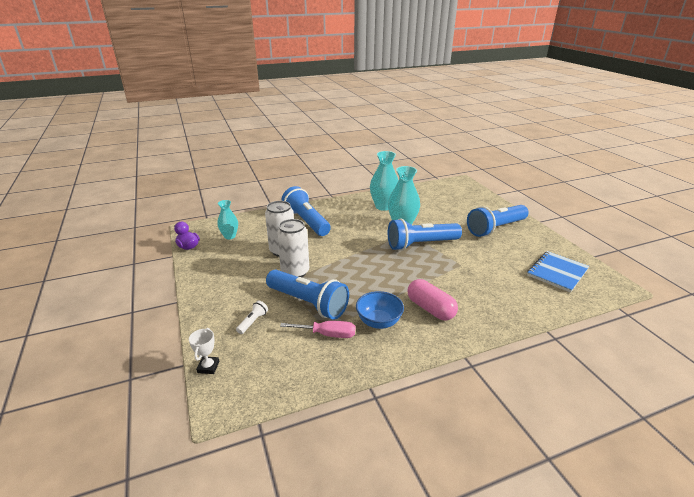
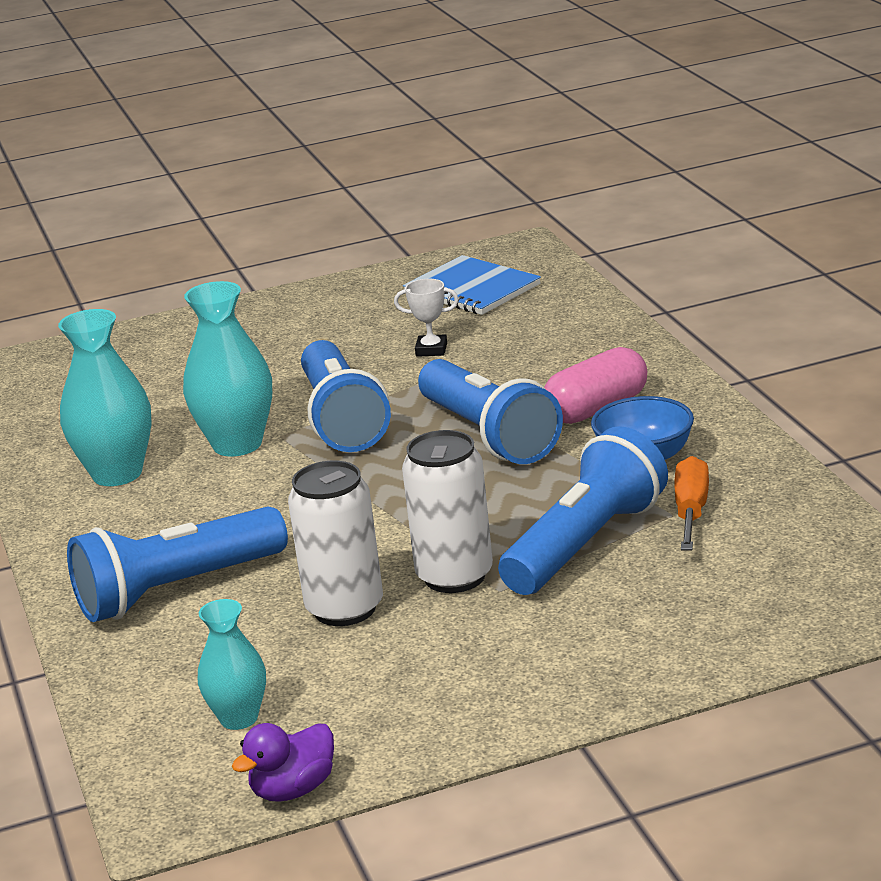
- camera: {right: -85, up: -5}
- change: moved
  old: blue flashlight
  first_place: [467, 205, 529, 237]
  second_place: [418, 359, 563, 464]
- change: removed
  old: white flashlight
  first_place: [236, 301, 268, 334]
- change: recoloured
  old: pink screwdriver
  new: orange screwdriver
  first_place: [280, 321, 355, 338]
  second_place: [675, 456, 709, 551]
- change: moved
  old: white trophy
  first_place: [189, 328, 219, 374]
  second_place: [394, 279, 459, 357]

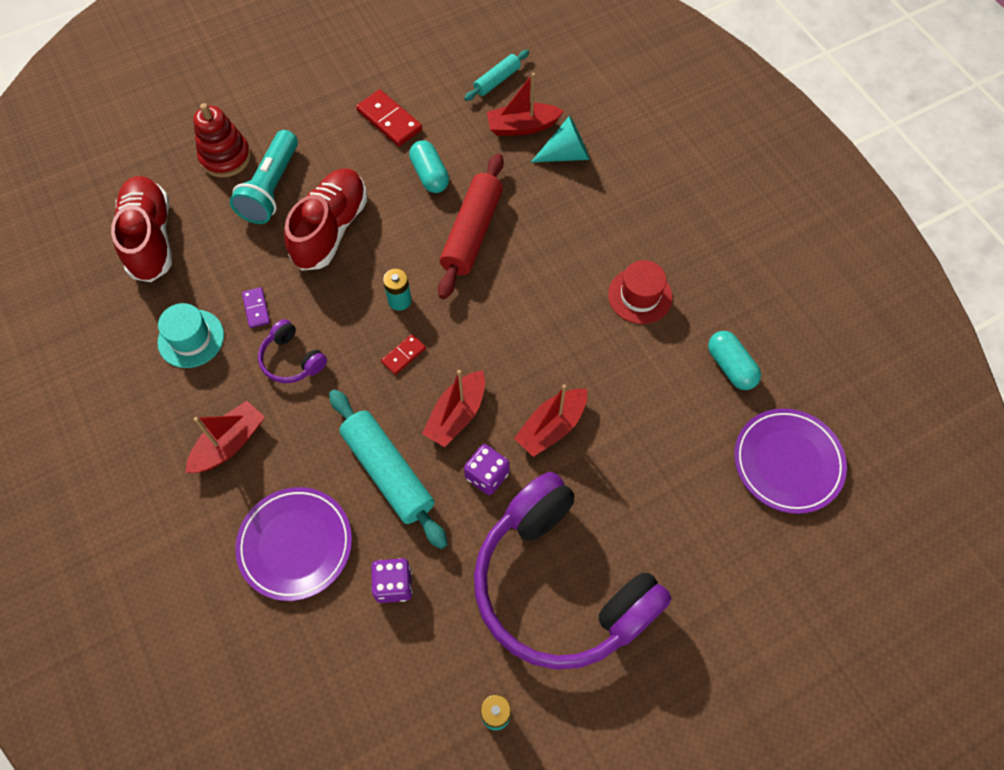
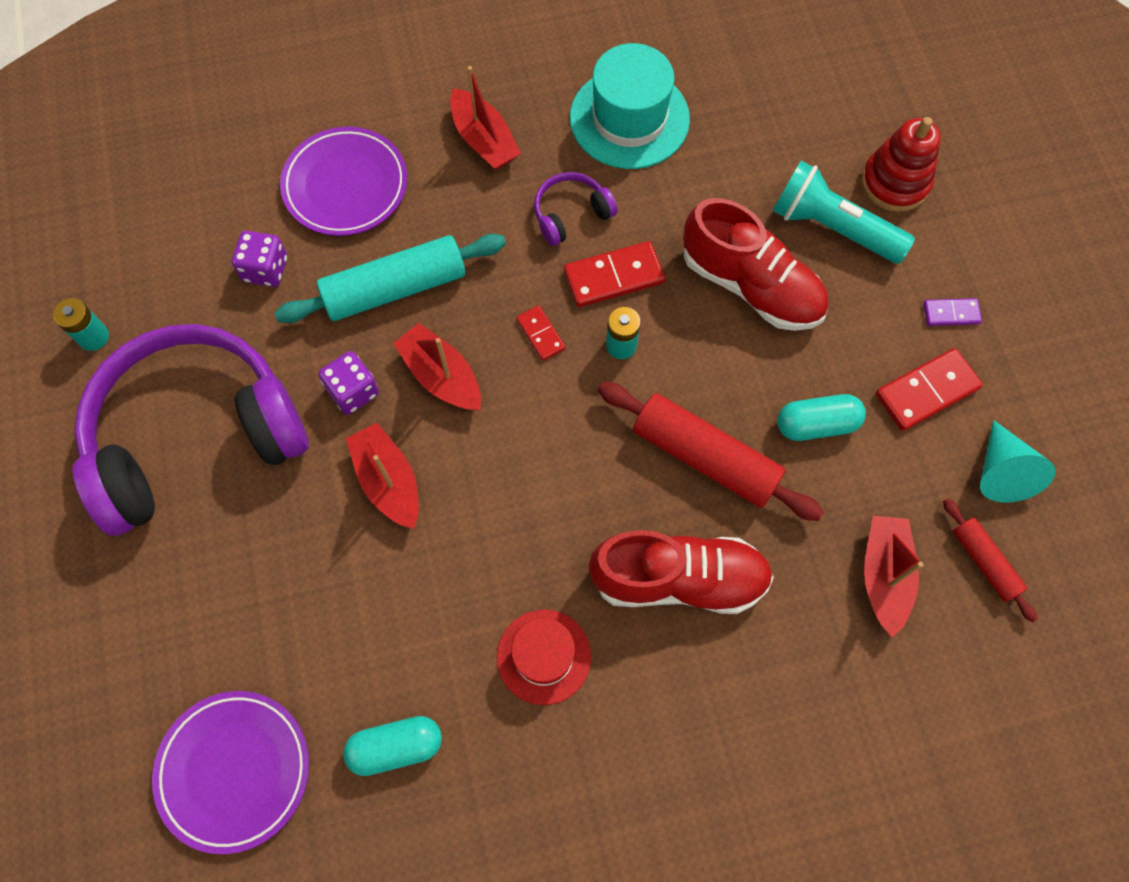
- camera: {right: 105, up: 5}
- change: recoloured
  old: turquoise rolling pin
  new: red rolling pin
  first_place: [464, 50, 529, 101]
  second_place: [943, 498, 1038, 623]
- change: moved
  old: turquoise cone
  first_place: [531, 116, 590, 162]
  second_place: [980, 420, 1056, 502]
- change: moved
  old: red shoe
  first_place: [111, 176, 172, 282]
  second_place: [588, 530, 774, 614]
- change: moved
  old: purple domino
  first_place: [242, 287, 270, 328]
  second_place: [923, 298, 982, 326]
- change: resized
  old: turquoise hat
  first_place: [157, 303, 224, 368]
  second_place: [570, 43, 690, 169]
  factor: 1.54
- change: added
  new: red domino
  second_place: [564, 241, 665, 307]

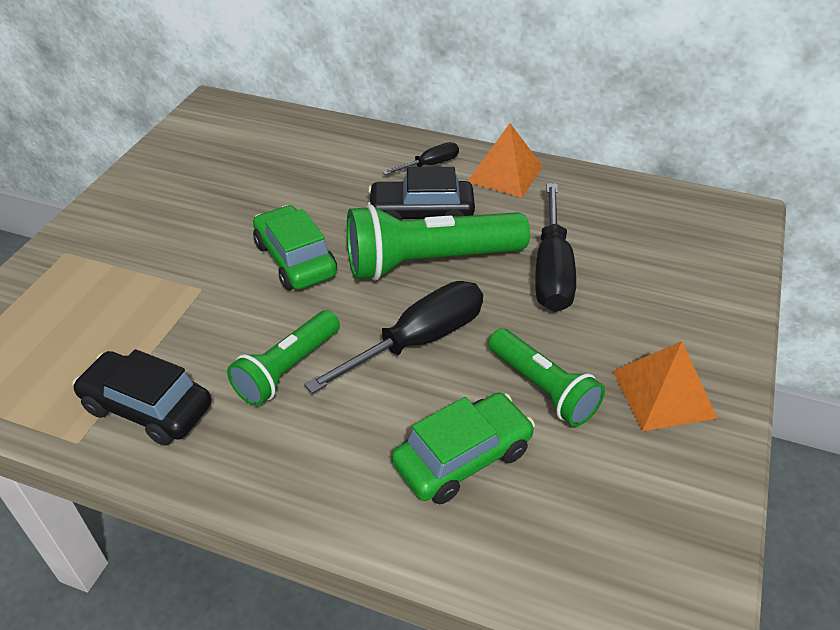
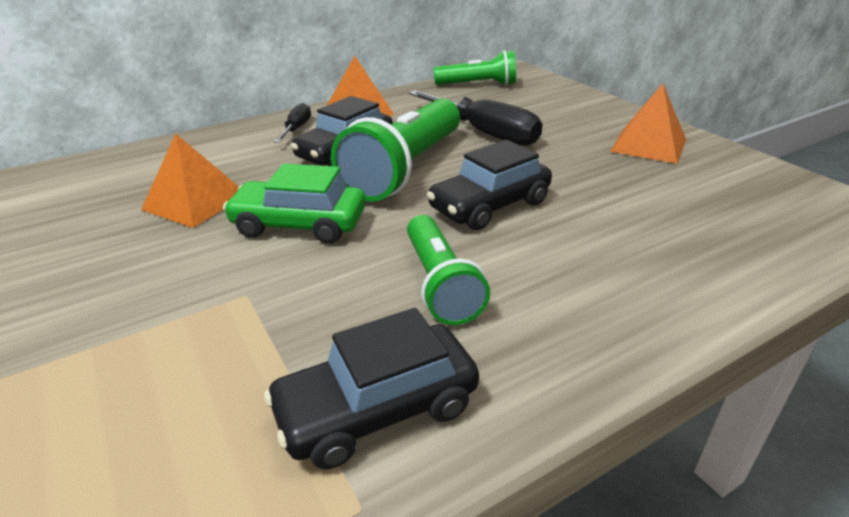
- camera: {right: -50, up: -10}
- change: replaced
  old: black screwdriver
  new: black car
  first_place: [304, 281, 483, 394]
  second_place: [427, 140, 552, 230]
- change: moved
  old: green flashlight
  first_place: [488, 328, 605, 427]
  second_place: [434, 50, 516, 85]
- change: removed
  old: green car
  first_place: [392, 392, 535, 505]
- change: added
  new: orange pyramid
  second_place: [141, 134, 239, 228]

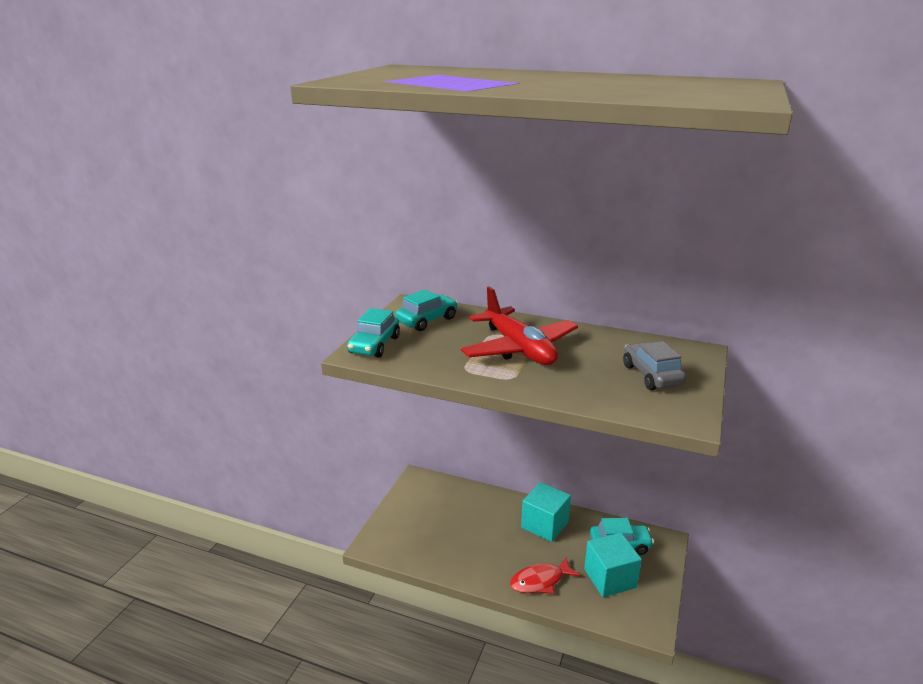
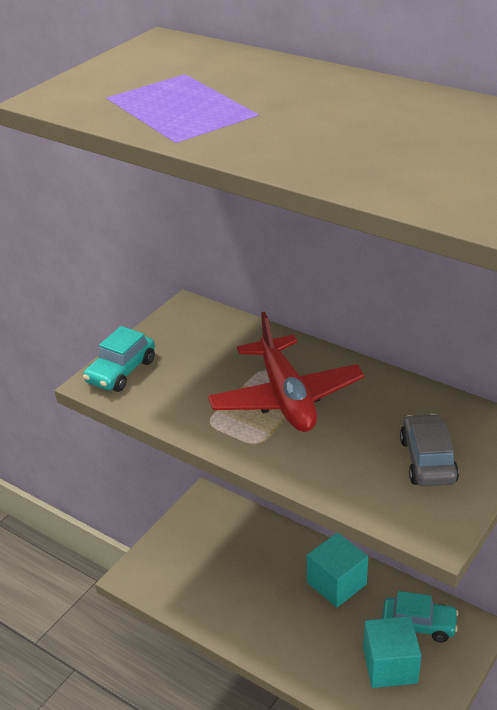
- camera: {right: 15, up: 10}
- change: removed
  old: turquoise car
  first_place: [395, 289, 458, 331]
- change: removed
  old: red fish
  first_place: [510, 557, 581, 594]

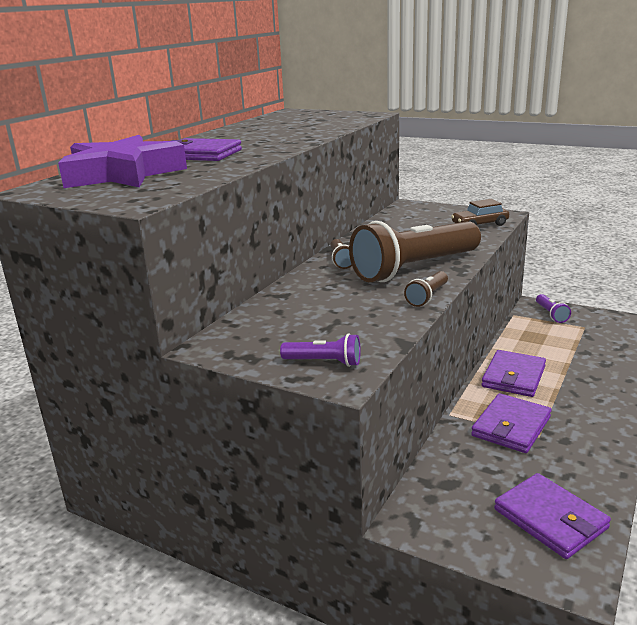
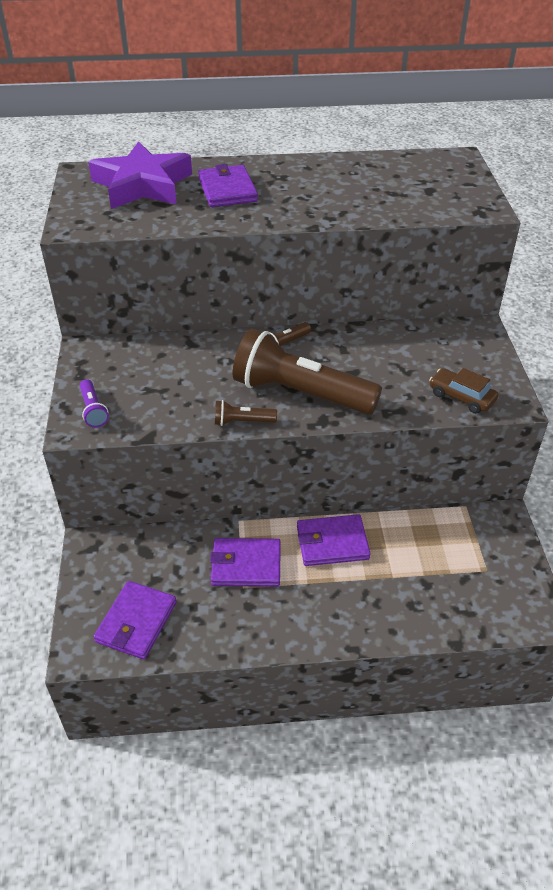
- camera: {right: 55, up: 20}
- change: removed
  old: purple flashlight
  first_place: [536, 294, 571, 323]

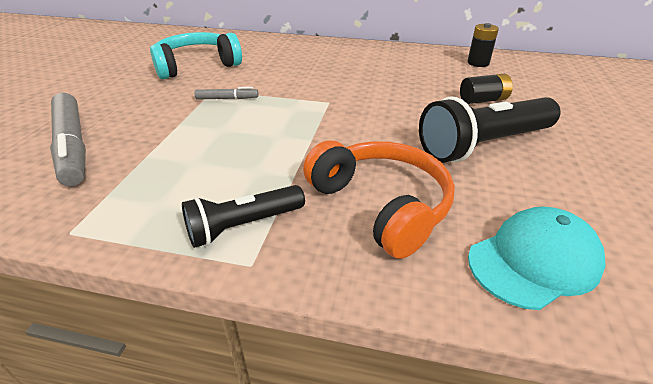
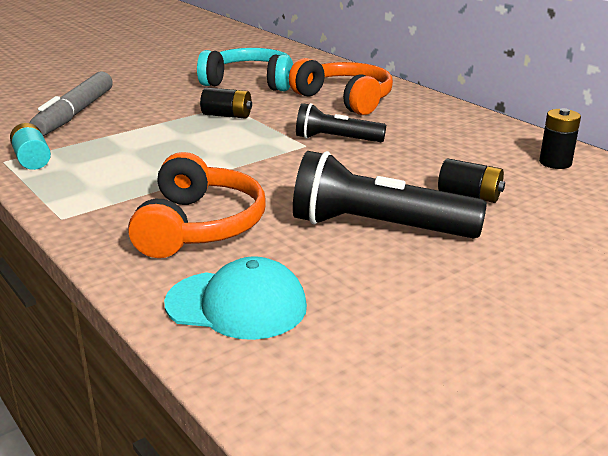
- camera: {right: 40, up: -10}
- change: replaced
  old: grey marker
  new: black battery
  first_place: [194, 87, 258, 99]
  second_place: [200, 88, 252, 119]
- change: moved
  old: black flashlight
  first_place: [182, 185, 305, 248]
  second_place: [296, 103, 386, 142]
- change: added
  new: orange headphones
  second_place: [289, 58, 393, 115]
- change: added
  new: turquoise battery
  second_place: [10, 123, 51, 170]

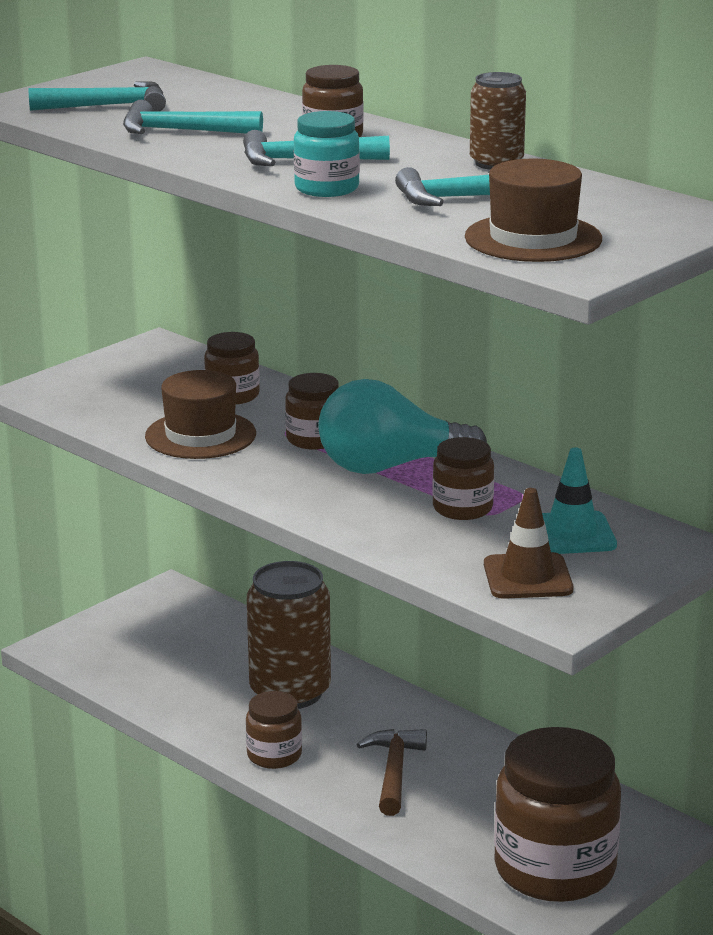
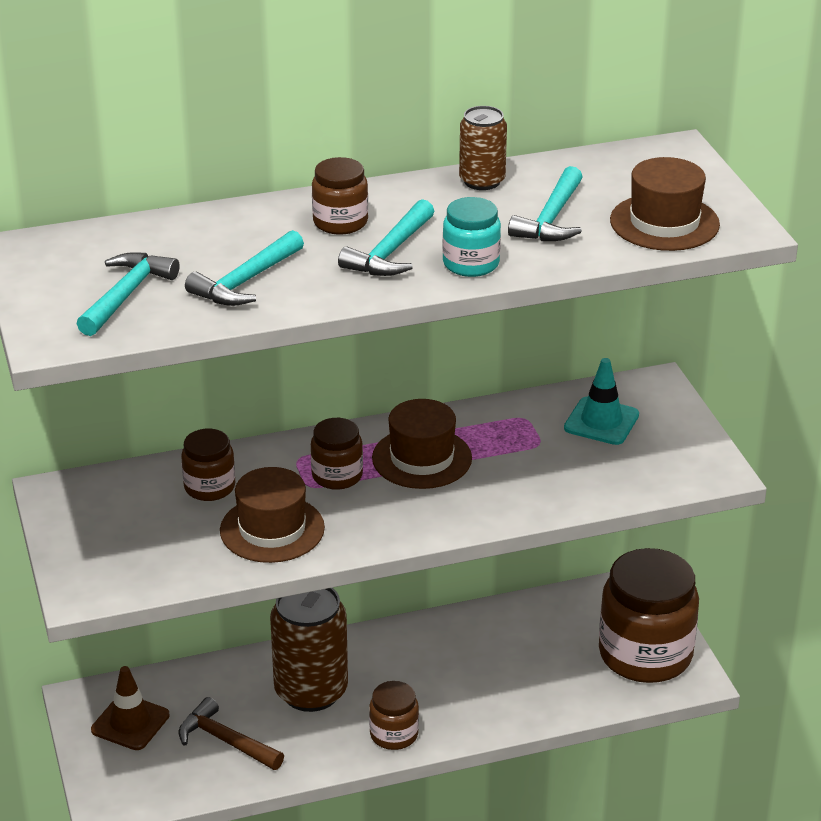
- camera: {right: -60, up: 10}
- change: replaced
  old: turquoise light bulb
  new: brown hat
  first_place: [318, 379, 487, 474]
  second_place: [372, 399, 472, 489]
- change: removed
  old: brown jar
  first_place: [432, 437, 494, 520]
- change: moved
  old: brown traffic cone
  first_place: [484, 488, 573, 599]
  second_place: [91, 666, 170, 750]
- change: moved
  old: brown hammer
  first_place: [357, 729, 427, 816]
  second_place: [179, 697, 284, 770]

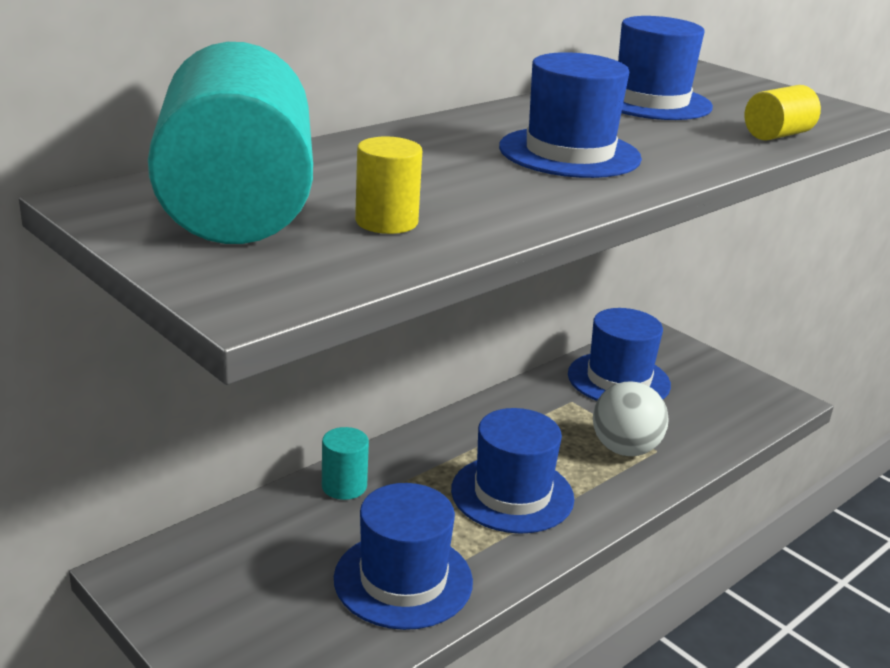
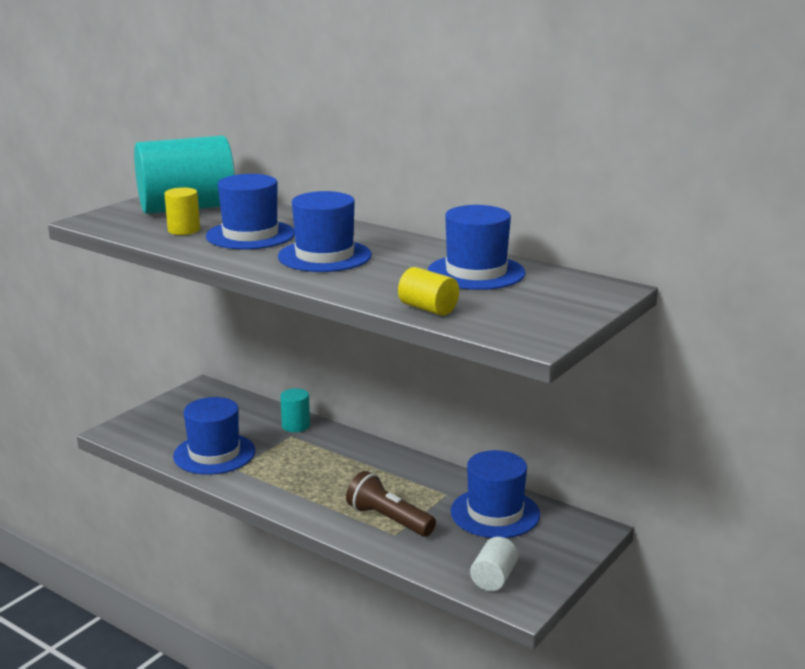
- camera: {right: 80, up: -5}
- change: replaced
  old: white ball
  new: brown flashlight
  first_place: [593, 381, 669, 456]
  second_place: [346, 471, 436, 536]
- change: moved
  old: blue hat
  first_place: [451, 408, 574, 534]
  second_place: [206, 174, 295, 249]
- change: added
  new: white cylinder
  second_place: [470, 537, 518, 591]

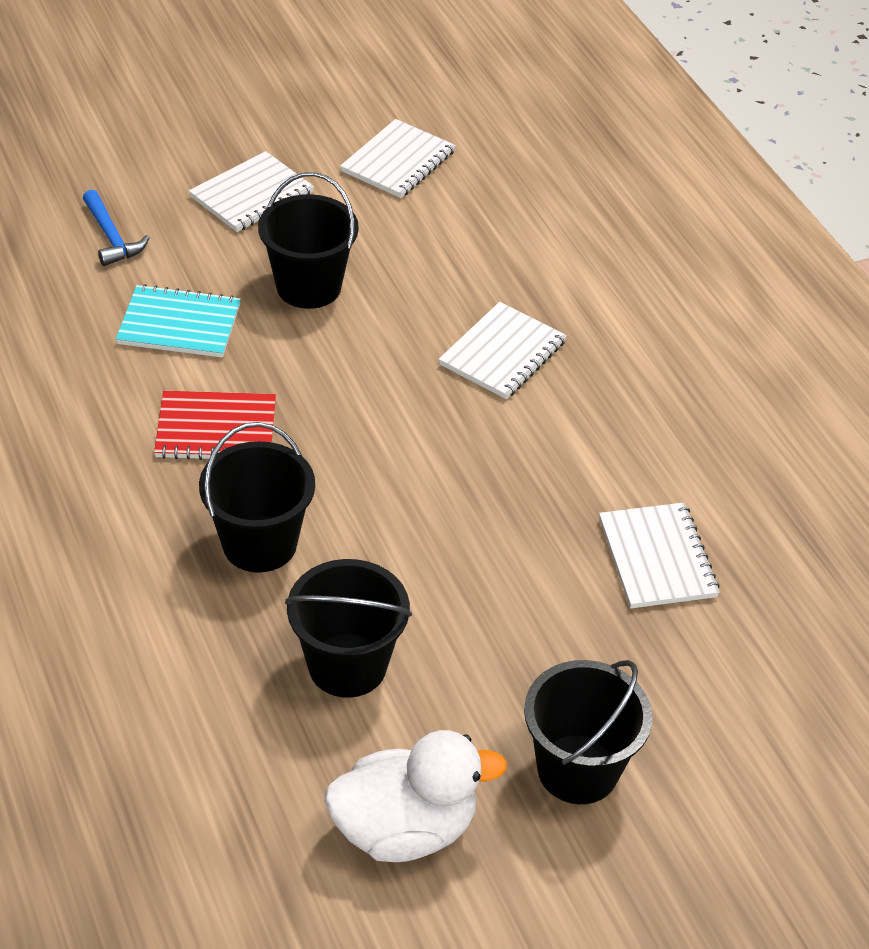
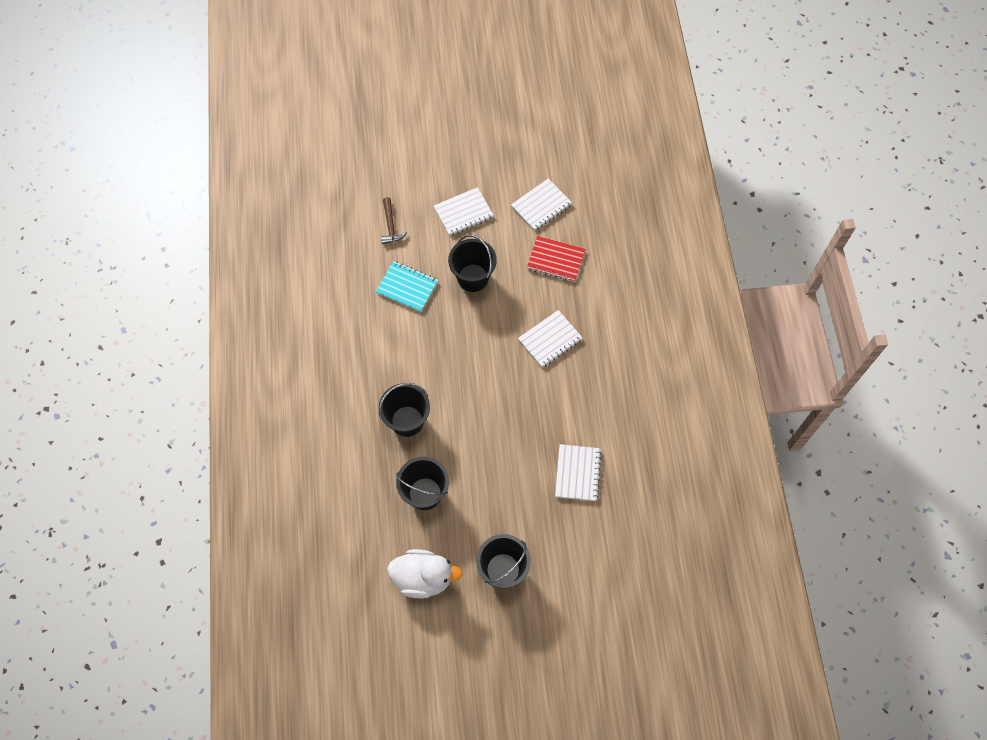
- camera: {right: 20, up: 20}
- change: recoloured
  old: blue hammer
  new: brown hammer
  first_place: [83, 190, 150, 266]
  second_place: [381, 197, 407, 244]
- change: moved
  old: red notebook
  first_place: [154, 391, 276, 460]
  second_place: [527, 236, 585, 282]

